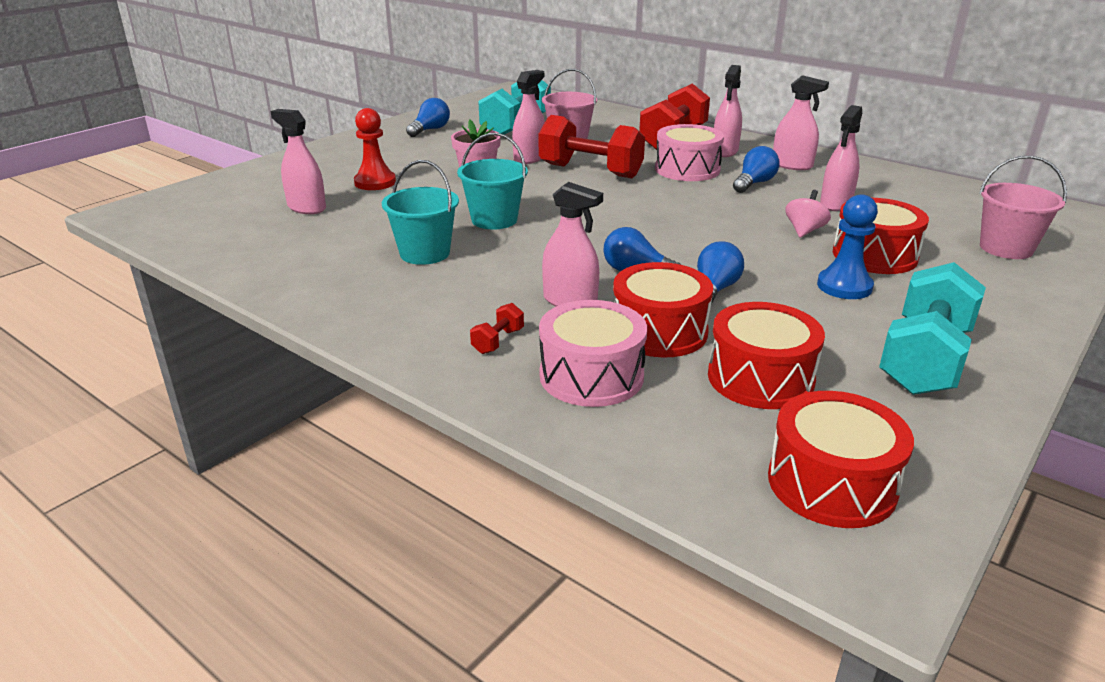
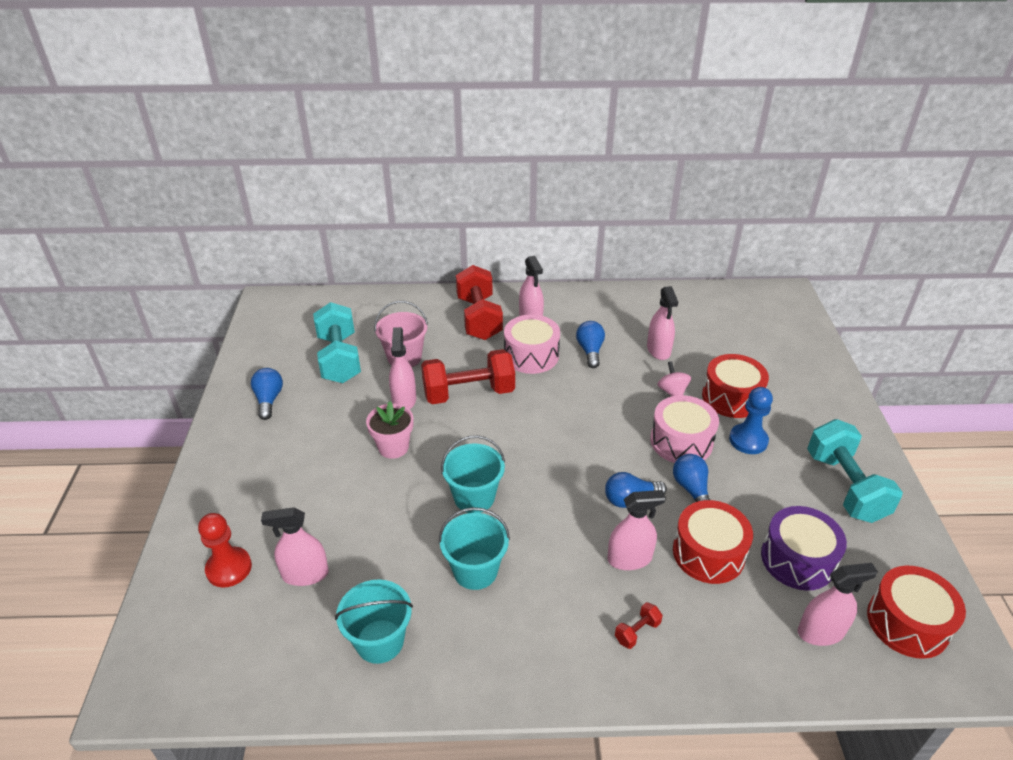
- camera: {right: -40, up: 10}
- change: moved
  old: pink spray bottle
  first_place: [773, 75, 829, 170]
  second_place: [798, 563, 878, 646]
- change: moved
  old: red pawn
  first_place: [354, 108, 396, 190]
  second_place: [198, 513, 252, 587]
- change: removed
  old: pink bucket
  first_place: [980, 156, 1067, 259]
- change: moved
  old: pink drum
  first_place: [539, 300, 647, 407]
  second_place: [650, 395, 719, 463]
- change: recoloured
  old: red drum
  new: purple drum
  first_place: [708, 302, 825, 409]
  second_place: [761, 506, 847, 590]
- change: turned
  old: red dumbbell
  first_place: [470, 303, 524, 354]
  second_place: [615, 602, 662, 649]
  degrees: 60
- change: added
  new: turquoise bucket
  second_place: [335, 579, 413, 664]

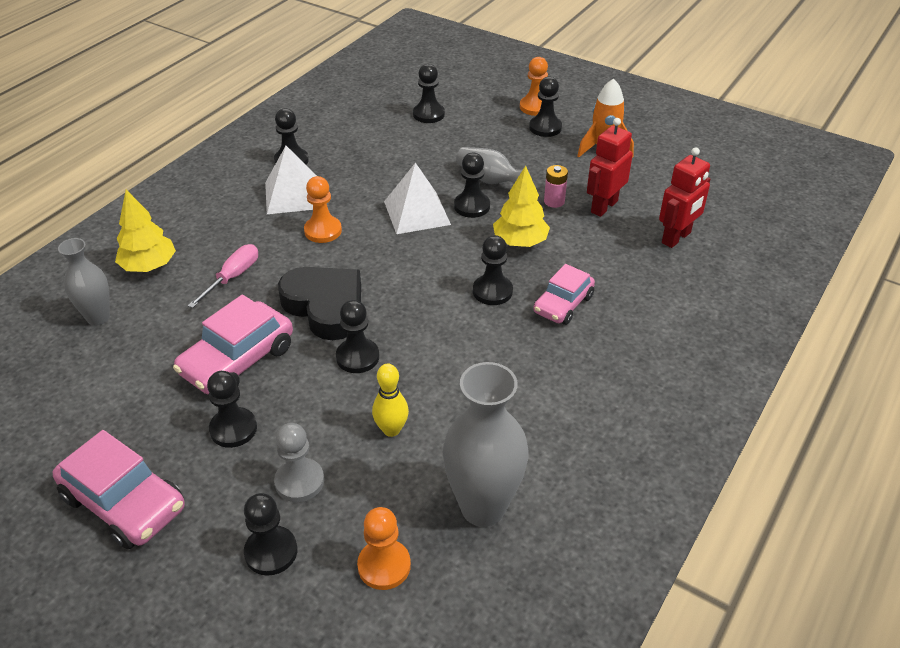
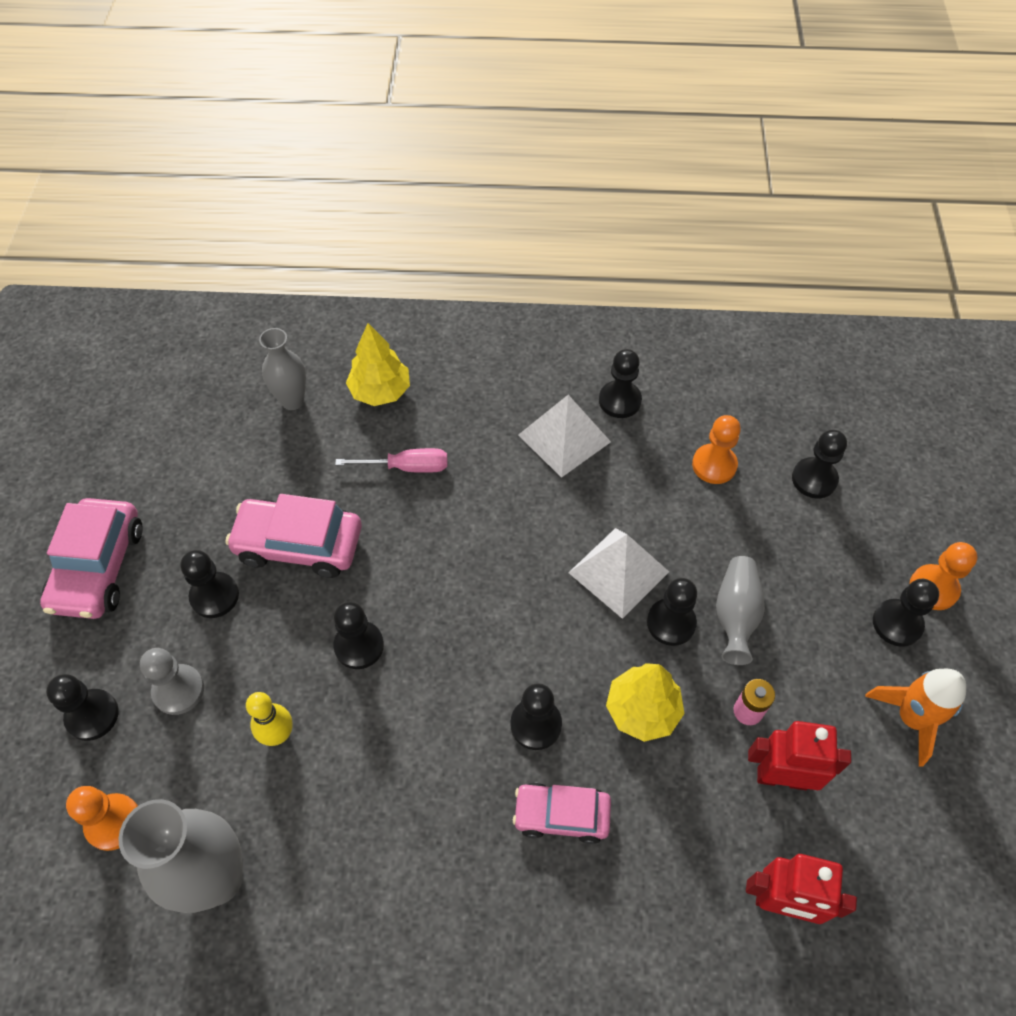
- camera: {right: 60, up: 15}
- change: moved
  old: orange pawn
  first_place: [304, 176, 342, 243]
  second_place: [692, 415, 741, 484]
- change: removed
  old: black heart
  first_place: [278, 267, 361, 340]

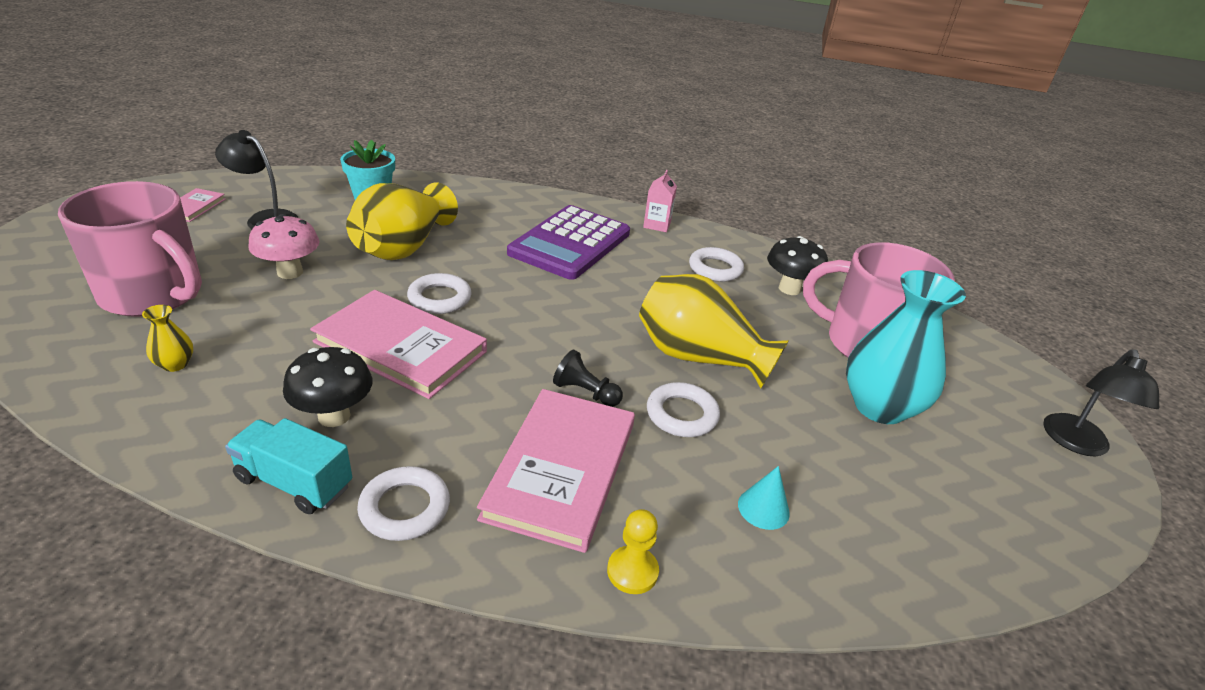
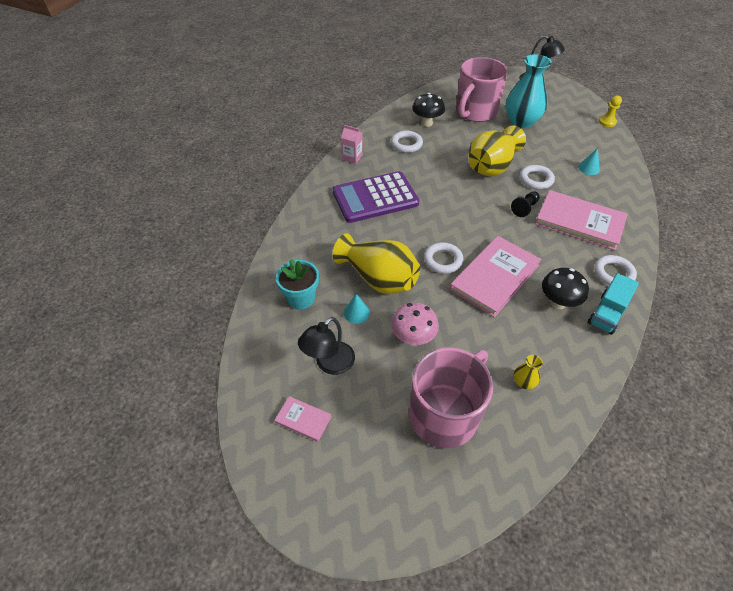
- camera: {right: -75, up: 15}
- change: turned
  old: purple calculator
  first_place: [507, 205, 630, 280]
  second_place: [332, 171, 419, 223]
  degrees: 120
- change: moved
  old: yellow pawn
  first_place: [607, 509, 659, 594]
  second_place: [599, 95, 622, 127]
- change: added
  new: turquoise cone
  second_place: [344, 294, 370, 324]

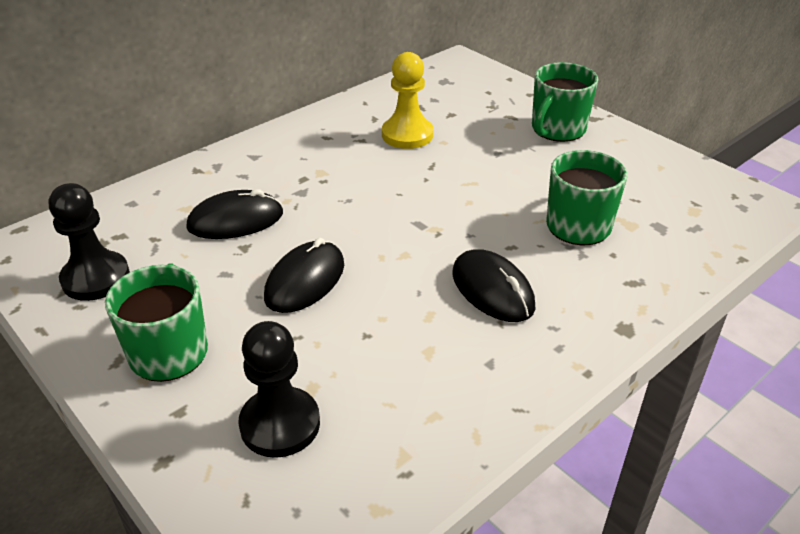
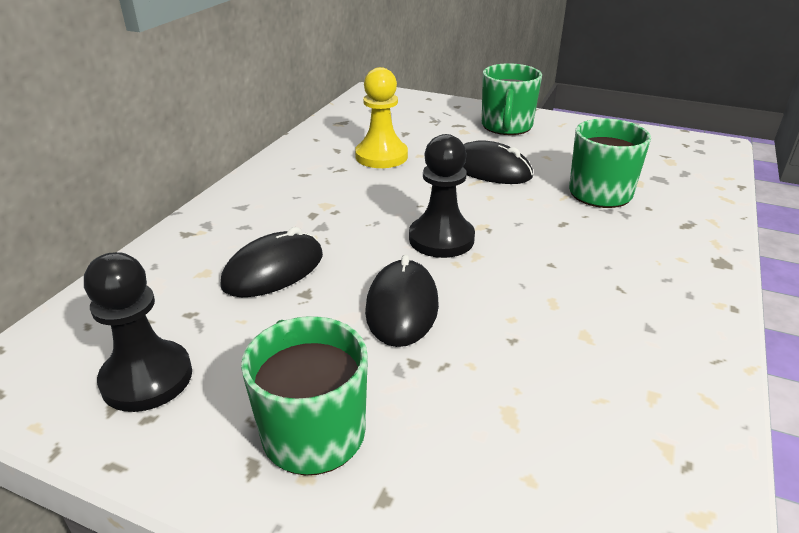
- camera: {right: -25, up: -5}
- change: moved
  old: black mouse
  first_place: [452, 249, 536, 322]
  second_place: [463, 140, 533, 184]
- change: moved
  old: black pawn
  first_place: [238, 321, 320, 458]
  second_place: [409, 134, 475, 258]

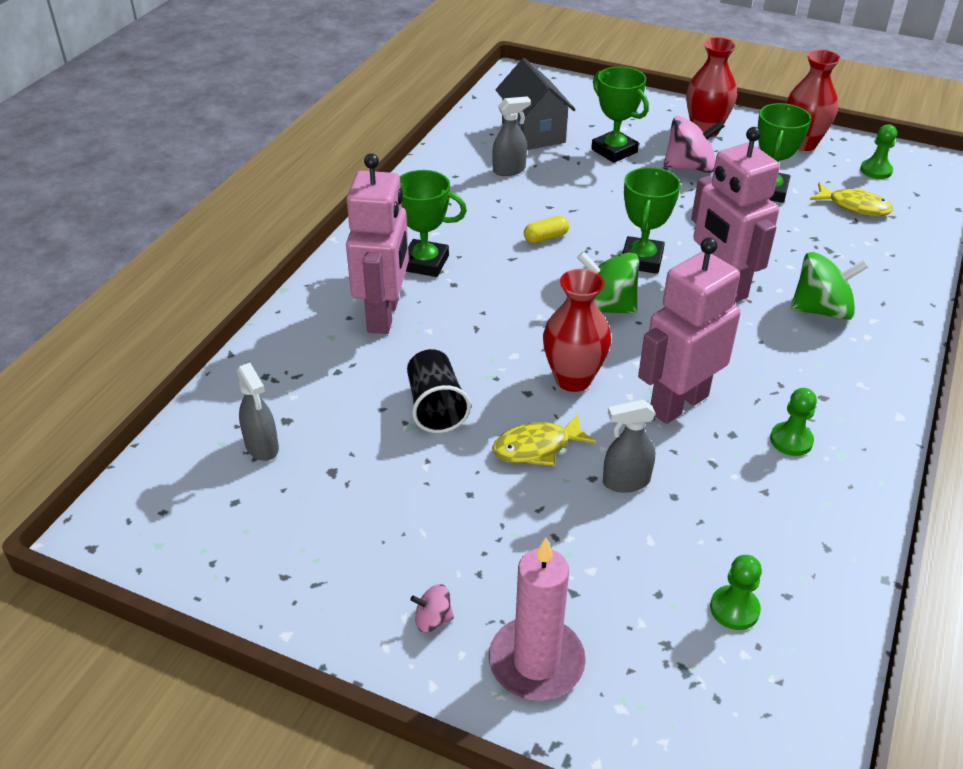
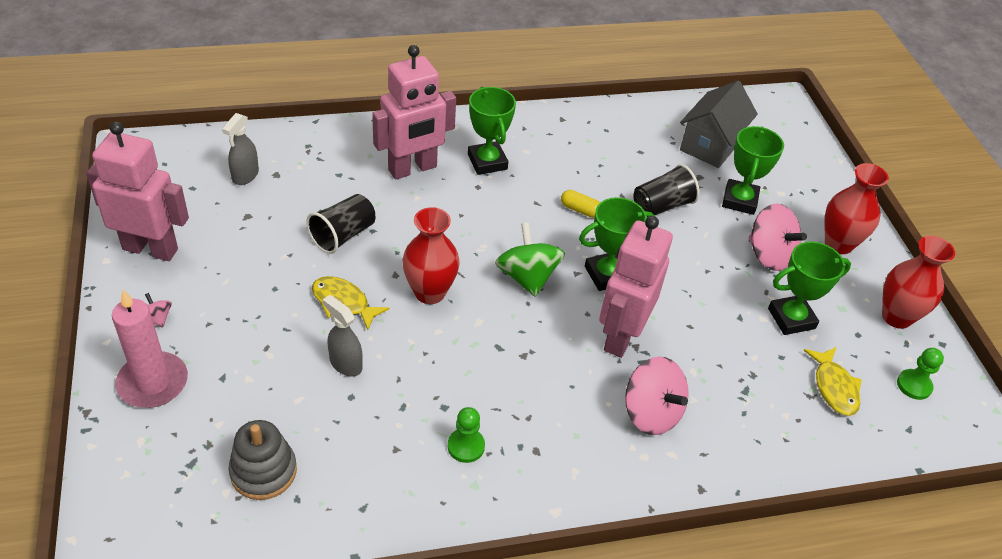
- camera: {right: 50, up: 5}
- change: removed
  old: grey spray bottle
  first_place: [492, 96, 531, 176]
- change: moved
  old: pink robot
  first_place: [638, 238, 741, 424]
  second_place: [86, 122, 189, 261]
- change: recoloured
  old: green spinning top
  new: pink spinning top
  first_place: [791, 252, 868, 320]
  second_place: [625, 357, 689, 435]
- change: replaced
  old: green pawn
  new: grey stacking toy
  first_place: [710, 555, 762, 630]
  second_place: [228, 420, 297, 500]
- change: added
  new: black cup
  second_place: [633, 164, 700, 215]

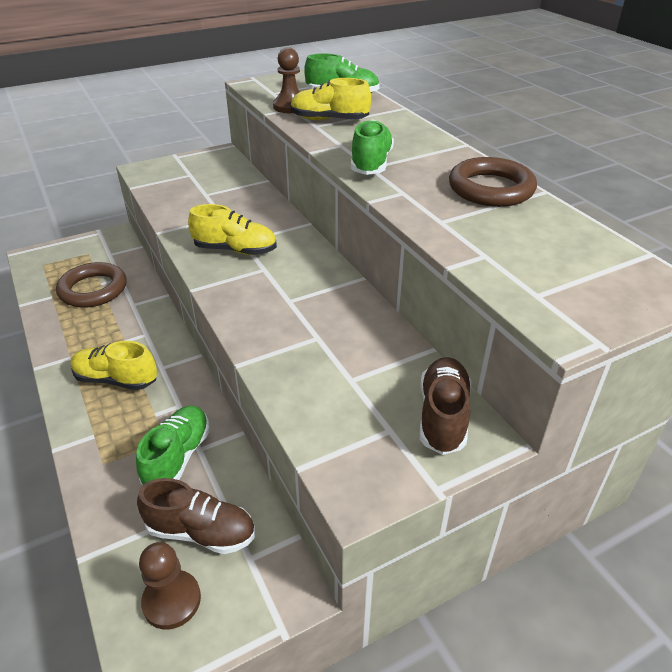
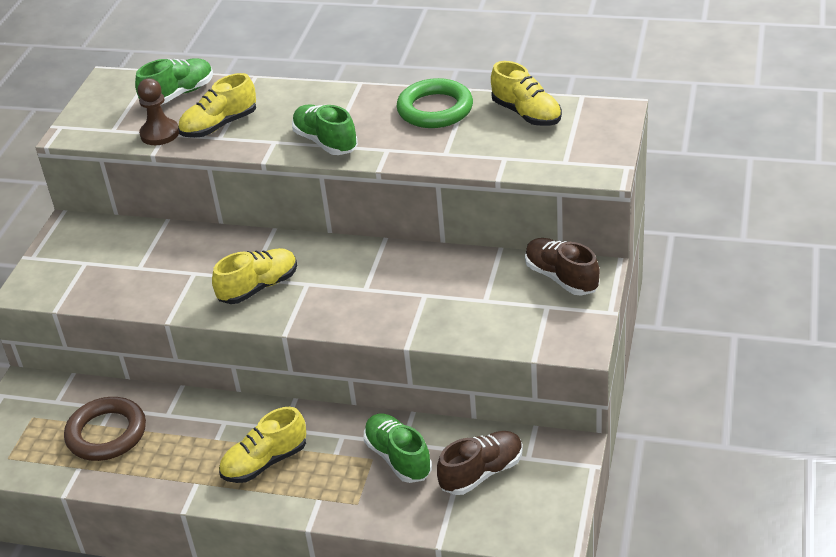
- camera: {right: -45, up: 0}
- change: recoloured
  old: brown ring
  new: green ring
  first_place: [449, 157, 537, 207]
  second_place: [396, 78, 473, 128]
- change: removed
  old: brown pawn
  first_place: [139, 542, 201, 630]
- change: added
  new: yellow shoe
  second_place: [491, 61, 562, 126]

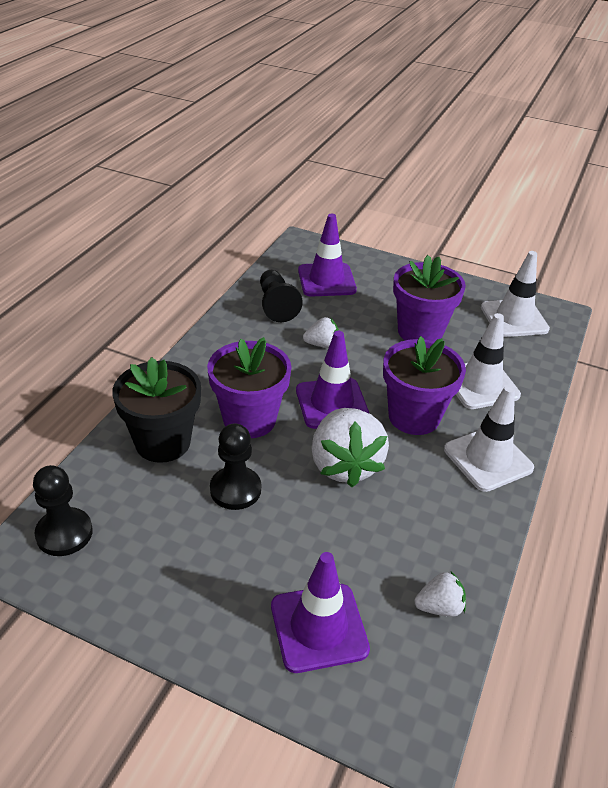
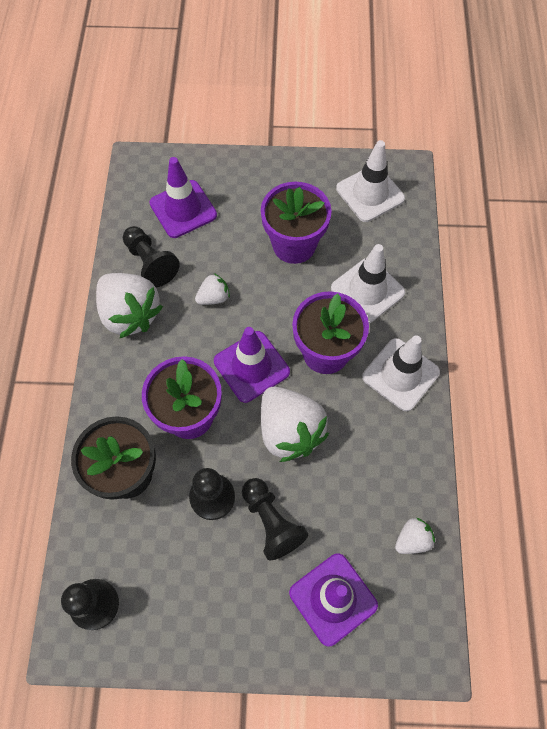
- camera: {right: -20, up: 25}
- change: added
  new: white strawberry
  second_place: [96, 273, 163, 338]
- change: added
  new: black pawn
  second_place: [242, 478, 308, 560]

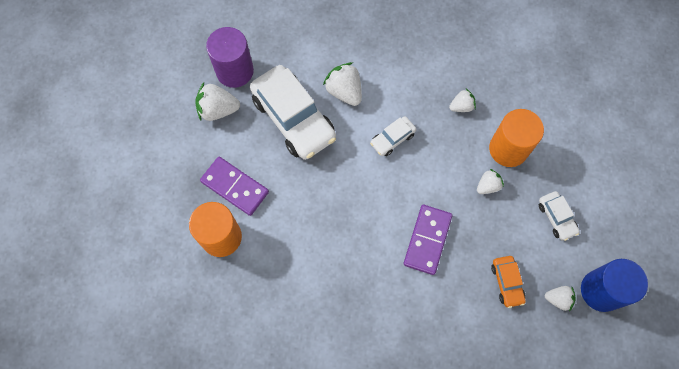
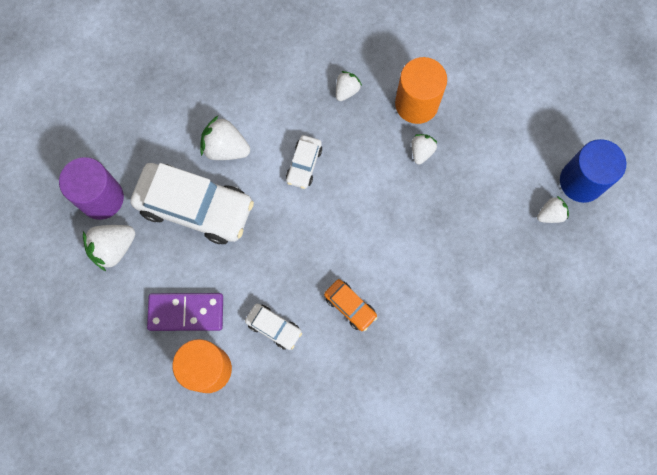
- camera: {right: -35, up: 5}
- change: moved
  old: white car
  first_place: [539, 191, 580, 241]
  second_place: [245, 304, 302, 350]
- change: removed
  old: purple domino
  first_place: [403, 205, 452, 275]
- change: moved
  old: orange car
  first_place: [491, 256, 526, 308]
  second_place: [324, 279, 377, 331]

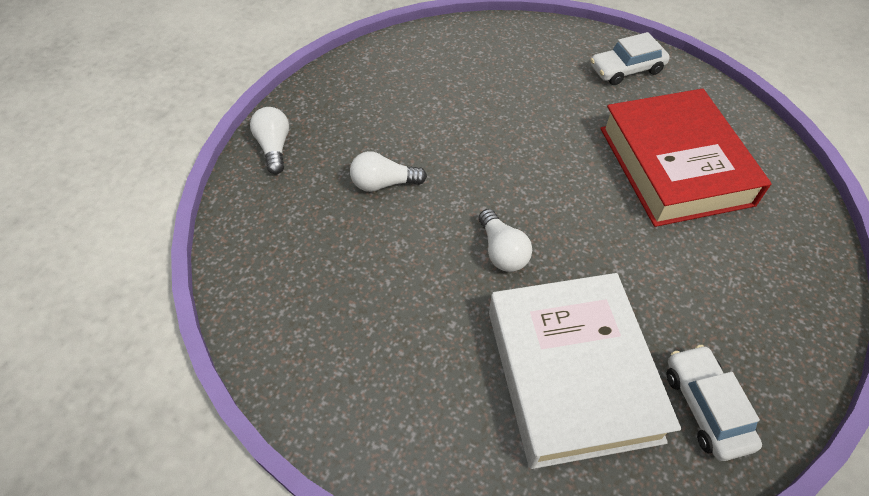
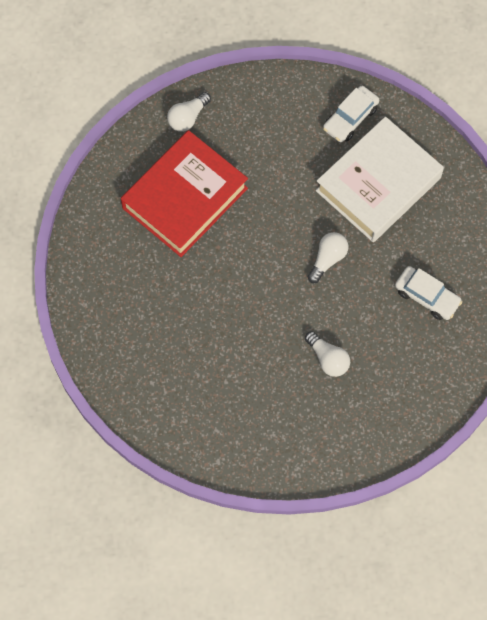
- camera: {right: -125, up: 15}
- change: moved
  old: white car
  first_place: [590, 32, 670, 85]
  second_place: [395, 266, 462, 320]
- change: moved
  old: white light bulb
  first_place: [250, 107, 289, 174]
  second_place: [167, 92, 211, 132]

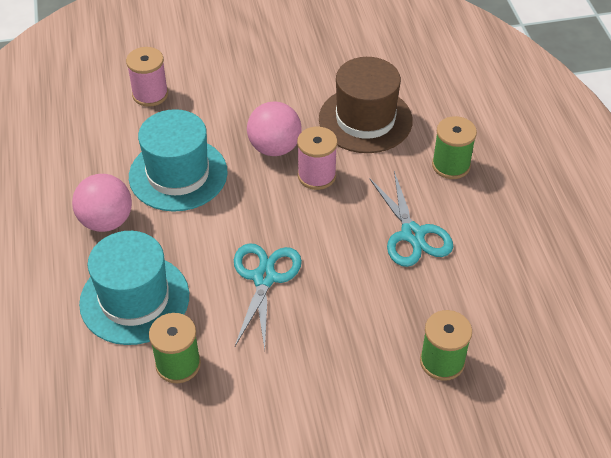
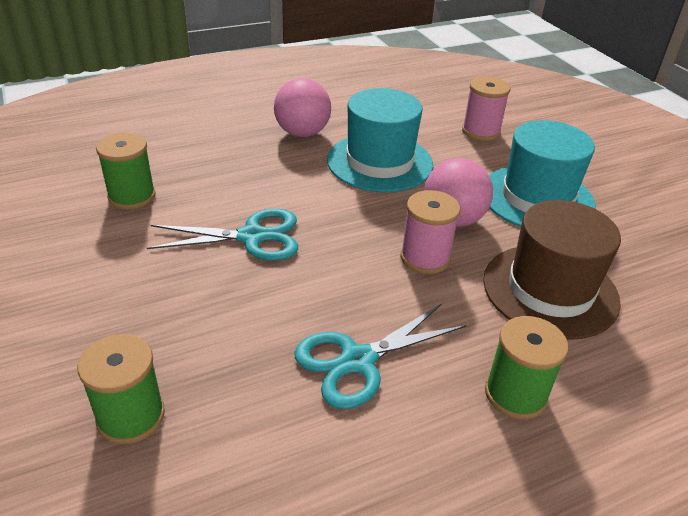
- camera: {right: 75, up: -10}
- change: moved
  old: turquoise hat
  first_place: [79, 231, 189, 345]
  second_place: [489, 120, 596, 227]

